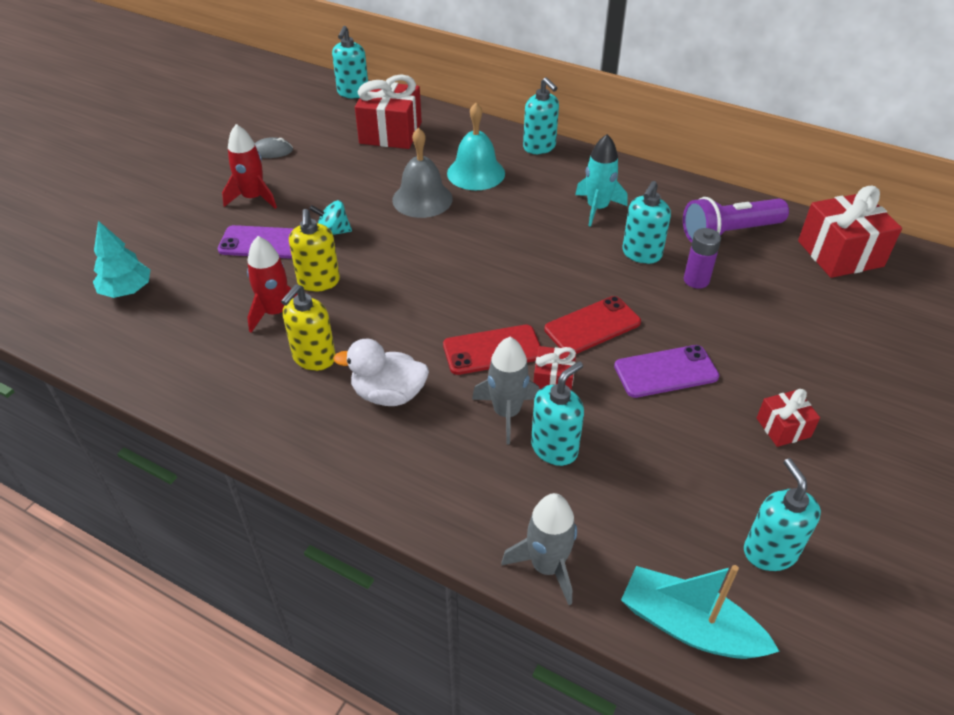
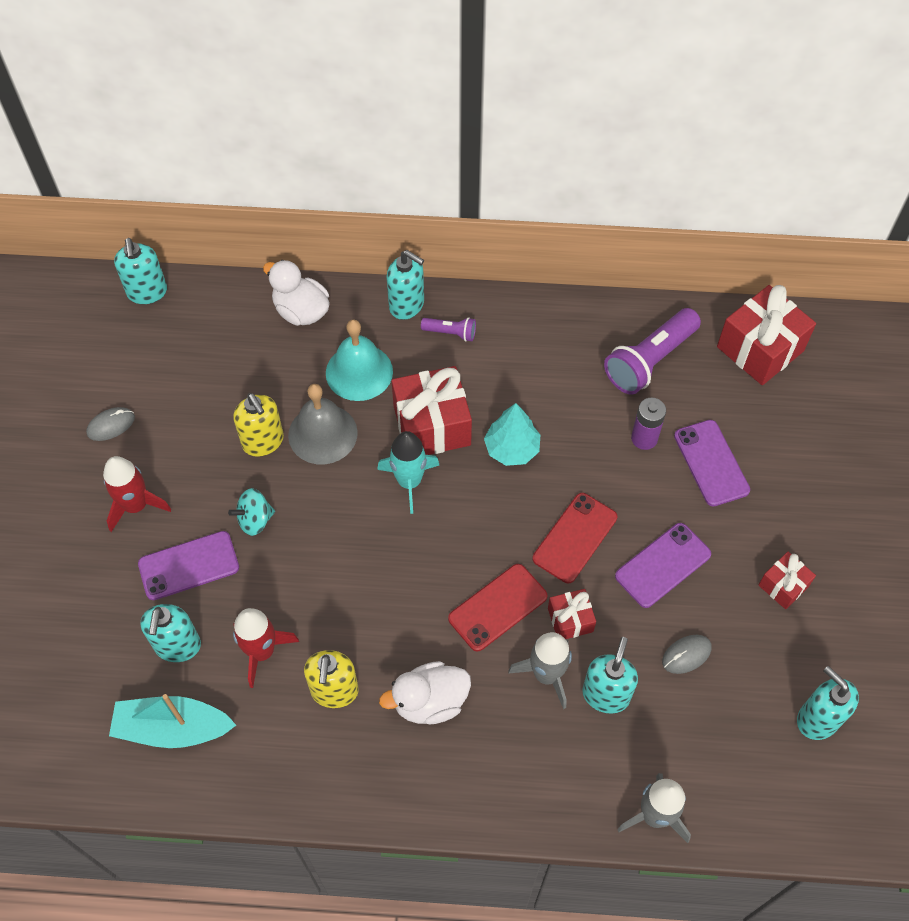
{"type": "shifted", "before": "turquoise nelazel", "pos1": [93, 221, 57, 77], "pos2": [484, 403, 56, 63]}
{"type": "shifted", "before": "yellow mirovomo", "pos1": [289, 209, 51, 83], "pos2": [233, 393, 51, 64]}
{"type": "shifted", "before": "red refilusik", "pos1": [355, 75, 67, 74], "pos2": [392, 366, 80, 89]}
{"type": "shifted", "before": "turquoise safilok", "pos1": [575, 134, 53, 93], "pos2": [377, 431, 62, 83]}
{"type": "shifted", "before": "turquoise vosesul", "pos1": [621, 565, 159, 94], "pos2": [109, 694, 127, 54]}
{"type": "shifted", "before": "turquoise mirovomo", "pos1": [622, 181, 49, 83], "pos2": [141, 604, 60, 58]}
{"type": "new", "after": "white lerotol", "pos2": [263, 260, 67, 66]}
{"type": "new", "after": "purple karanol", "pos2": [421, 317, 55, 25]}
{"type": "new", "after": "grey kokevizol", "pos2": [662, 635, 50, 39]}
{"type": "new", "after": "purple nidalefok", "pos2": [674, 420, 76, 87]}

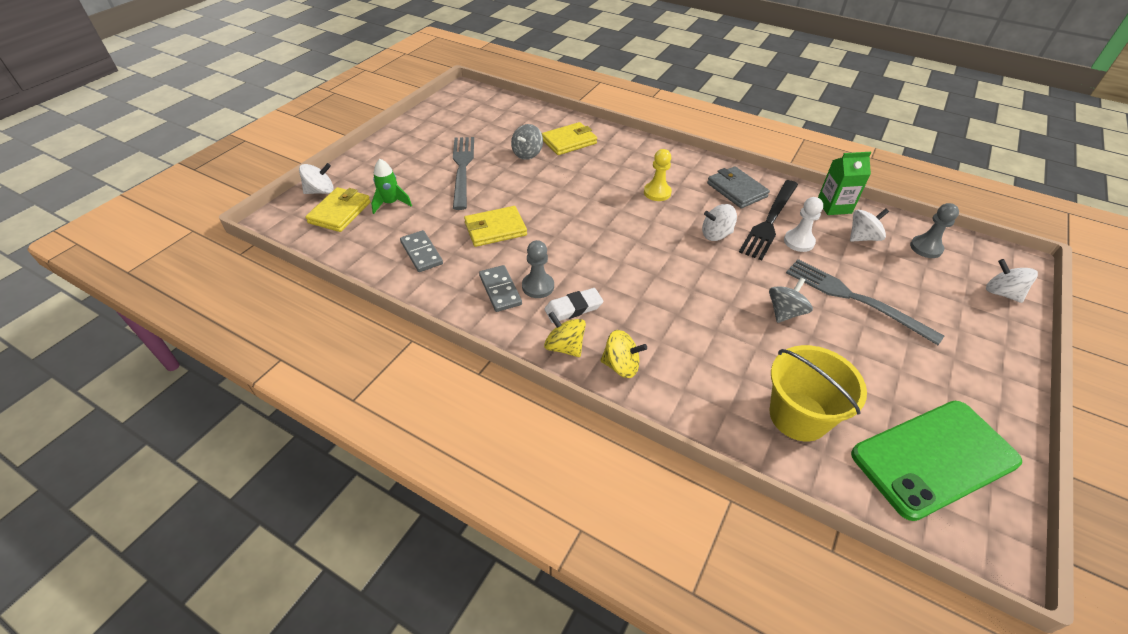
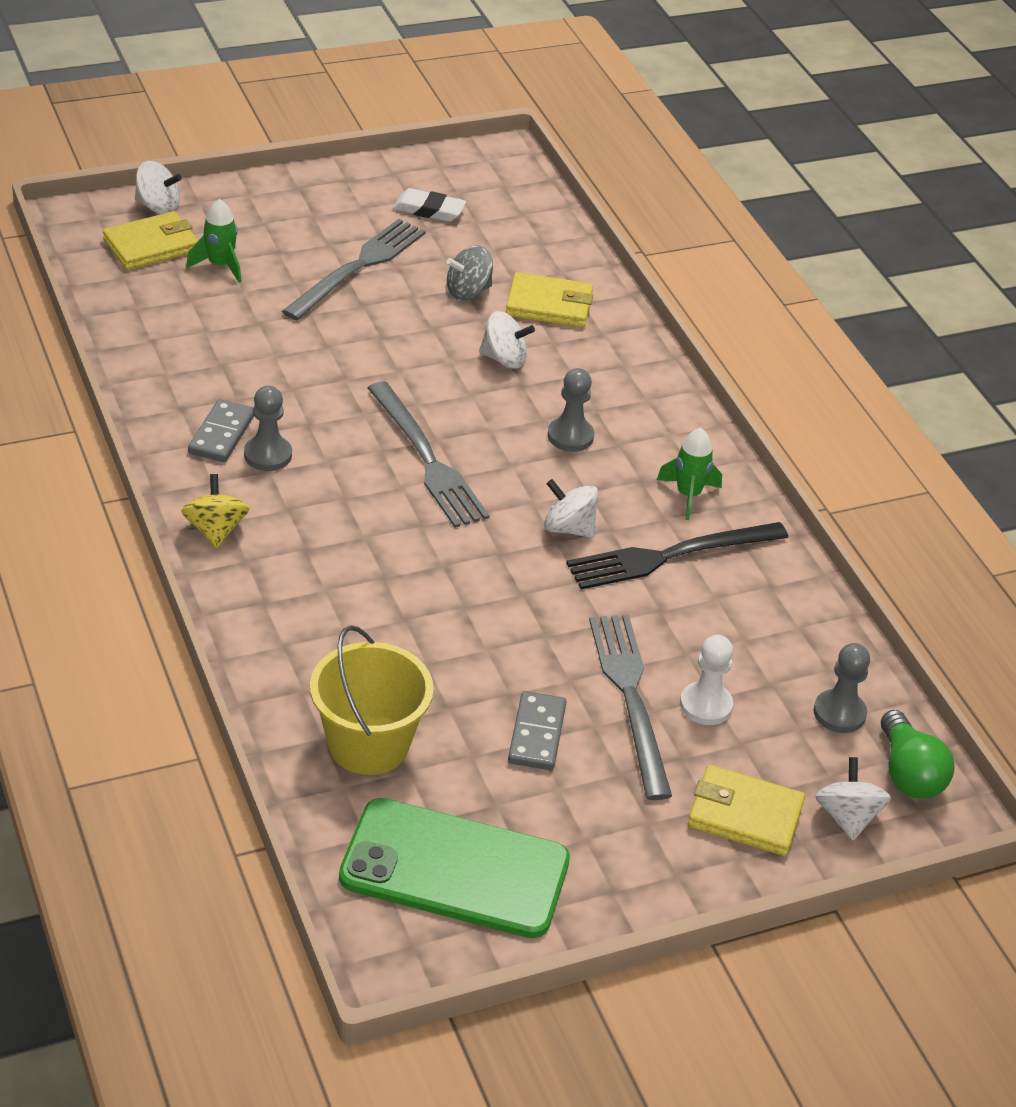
{"type": "shifted", "before": "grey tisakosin", "pos1": [400, 230, 43, 42], "pos2": [508, 691, 59, 79]}
{"type": "shifted", "before": "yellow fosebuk", "pos1": [464, 206, 63, 41], "pos2": [688, 765, 117, 91]}
{"type": "shifted", "before": "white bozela", "pos1": [544, 288, 59, 35], "pos2": [393, 188, 73, 34]}
{"type": "gone", "before": "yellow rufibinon", "pos1": [600, 330, 47, 48]}
{"type": "repainted", "before": "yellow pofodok", "after": "grey pofodok", "pos1": [644, 149, 28, 52], "pos2": [548, 368, 46, 84]}
{"type": "swapped", "before": "grey fosebuk", "after": "green safilok", "pos1": [707, 166, 63, 42], "pos2": [657, 428, 65, 92]}
{"type": "gone", "before": "grey rufibinon", "pos1": [769, 277, 44, 46]}
{"type": "shifted", "before": "white pofodok", "pos1": [784, 197, 39, 55], "pos2": [680, 635, 53, 90]}
{"type": "gone", "before": "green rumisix", "pos1": [818, 152, 53, 63]}
{"type": "shifted", "before": "white rufibinon", "pos1": [850, 209, 39, 33], "pos2": [479, 311, 56, 58]}
{"type": "new", "after": "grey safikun", "pos2": [368, 381, 122, 147]}
{"type": "new", "after": "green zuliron", "pos2": [881, 710, 73, 89]}

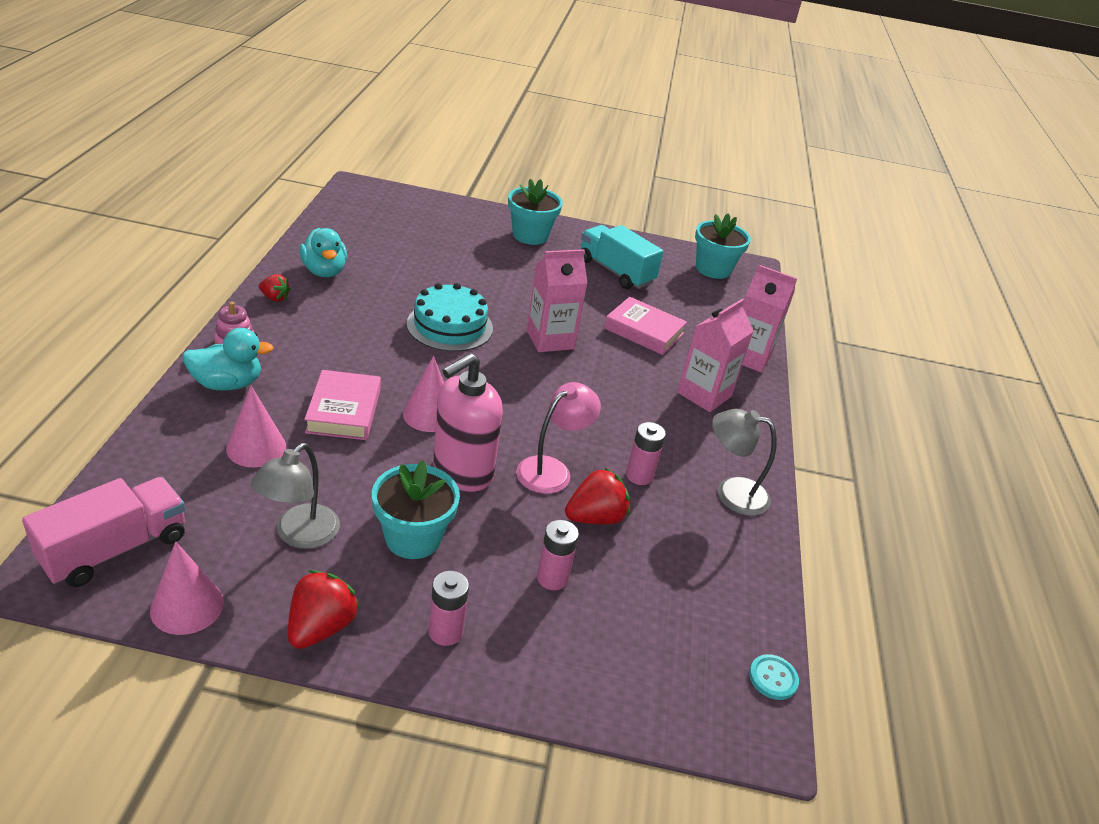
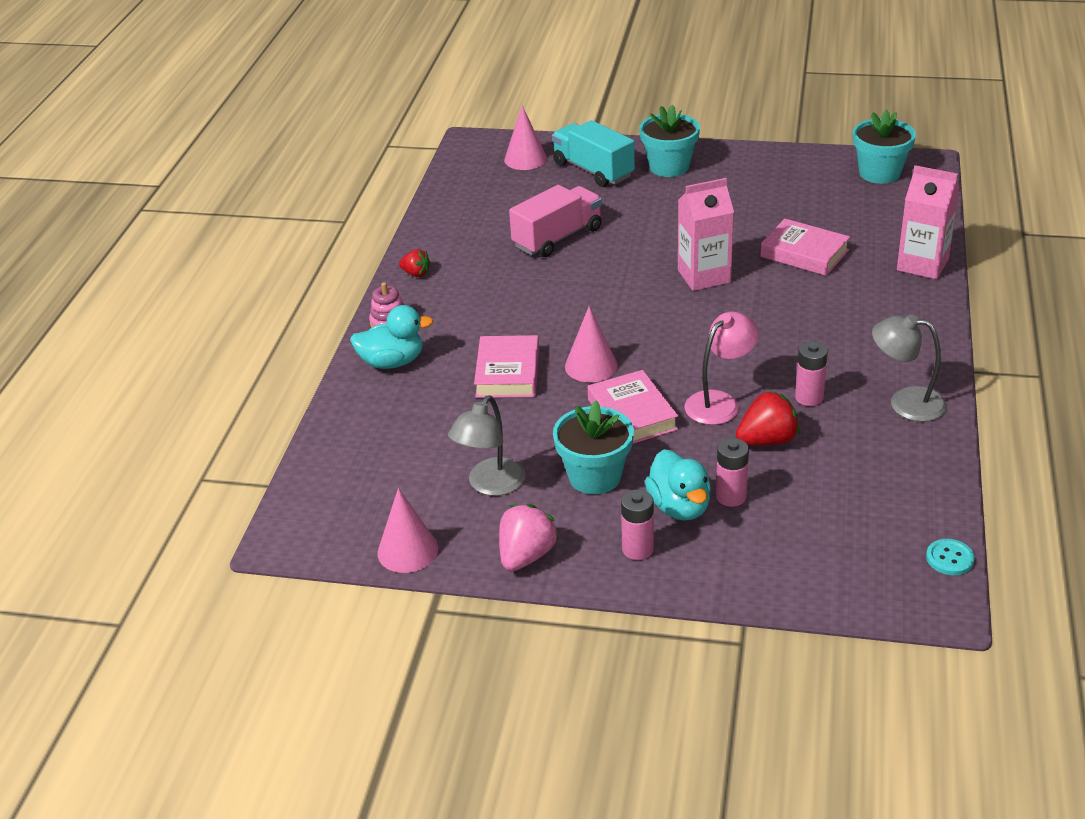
{"type": "shifted", "before": "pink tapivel", "pos1": [22, 477, 163, 110], "pos2": [509, 185, 93, 72]}
{"type": "shifted", "before": "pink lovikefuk", "pos1": [226, 386, 60, 81], "pos2": [504, 106, 43, 64]}
{"type": "repainted", "before": "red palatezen", "after": "pink palatezen", "pos1": [288, 570, 72, 79], "pos2": [499, 504, 60, 67]}
{"type": "shifted", "before": "turquoise lerotol", "pos1": [299, 228, 48, 49], "pos2": [645, 449, 66, 72]}
{"type": "gone", "before": "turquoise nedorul", "pos1": [407, 283, 86, 69]}
{"type": "swapped", "before": "pink mirovomo", "after": "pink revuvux", "pos1": [433, 353, 70, 139], "pos2": [588, 370, 90, 74]}
{"type": "shifted", "before": "turquoise tapivel", "pos1": [581, 225, 83, 64], "pos2": [552, 120, 83, 67]}
{"type": "gone", "before": "pink rumisix", "pos1": [677, 299, 77, 113]}

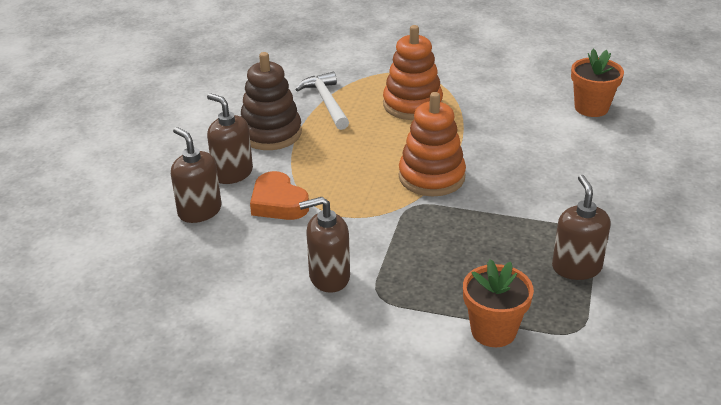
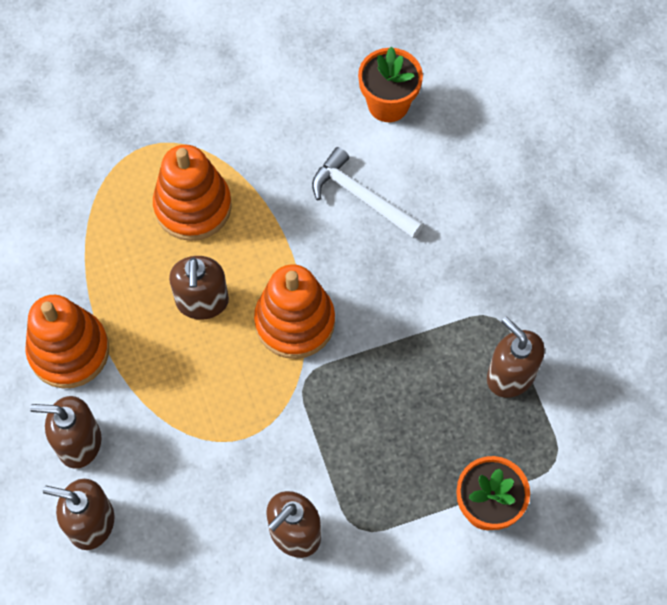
{"type": "repainted", "before": "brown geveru", "after": "orange geveru", "pos1": [241, 52, 61, 98], "pos2": [25, 295, 84, 93]}
{"type": "gone", "before": "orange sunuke", "pos1": [250, 171, 59, 49]}
{"type": "shifted", "before": "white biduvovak", "pos1": [295, 72, 54, 58], "pos2": [312, 147, 111, 91]}
{"type": "new", "after": "brown mirovomo", "pos2": [169, 256, 60, 64]}

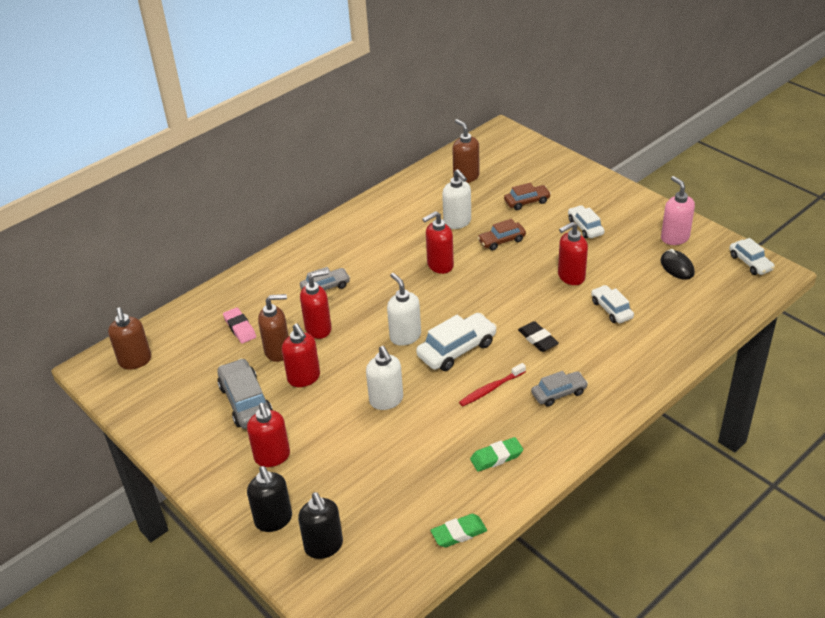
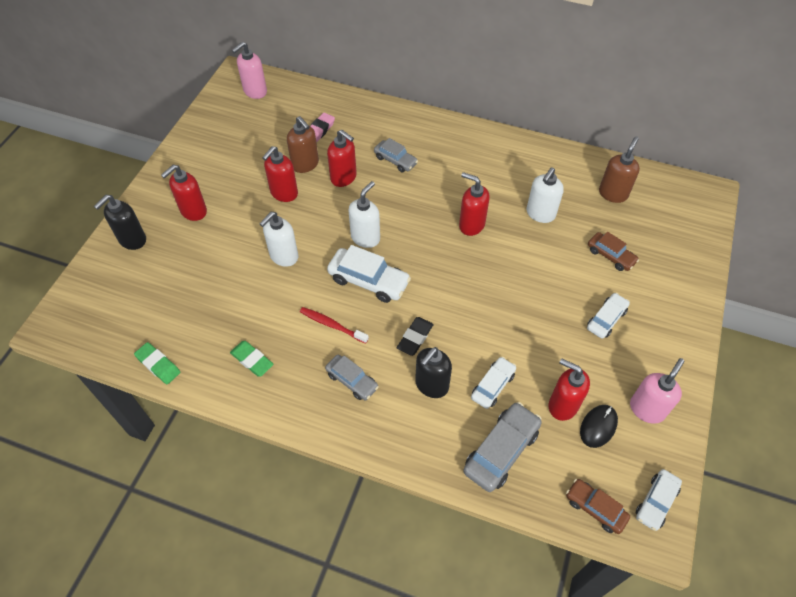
{"type": "repainted", "before": "brown mirovomo", "after": "pink mirovomo", "pos1": [108, 307, 43, 63], "pos2": [232, 42, 35, 57]}
{"type": "shifted", "before": "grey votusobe", "pos1": [217, 358, 56, 71], "pos2": [463, 402, 79, 90]}
{"type": "shifted", "before": "black mirovomo", "pos1": [298, 492, 45, 67], "pos2": [415, 347, 37, 51]}
{"type": "shifted", "before": "brown votusobe", "pos1": [478, 219, 48, 32], "pos2": [566, 479, 64, 55]}
{"type": "shifted", "before": "red mirovomo", "pos1": [558, 222, 30, 63], "pos2": [549, 358, 41, 63]}

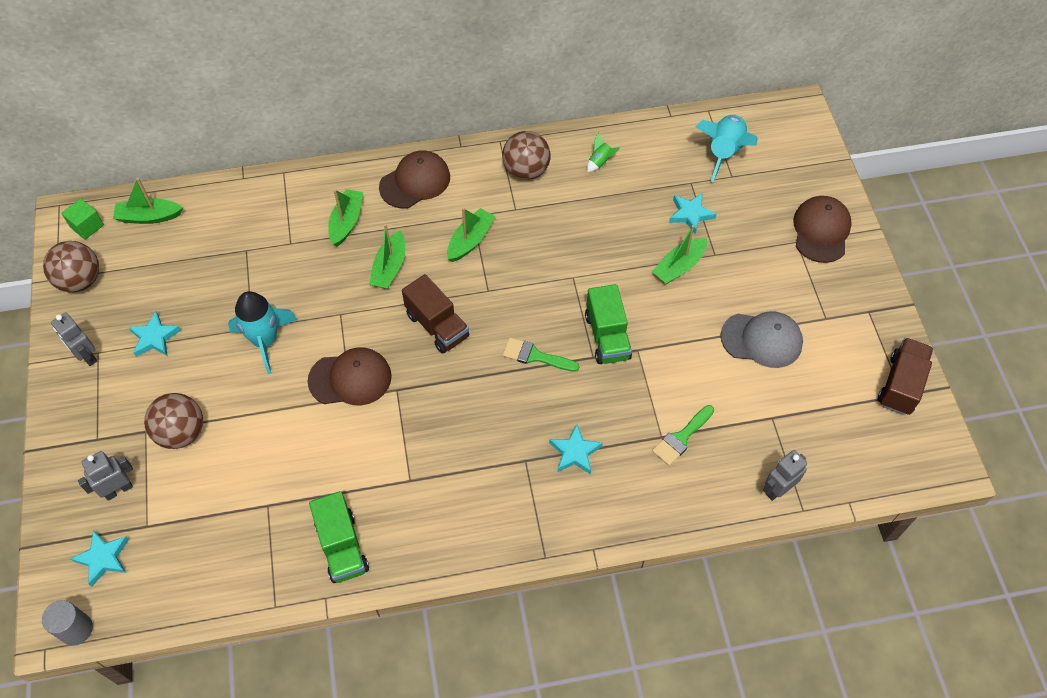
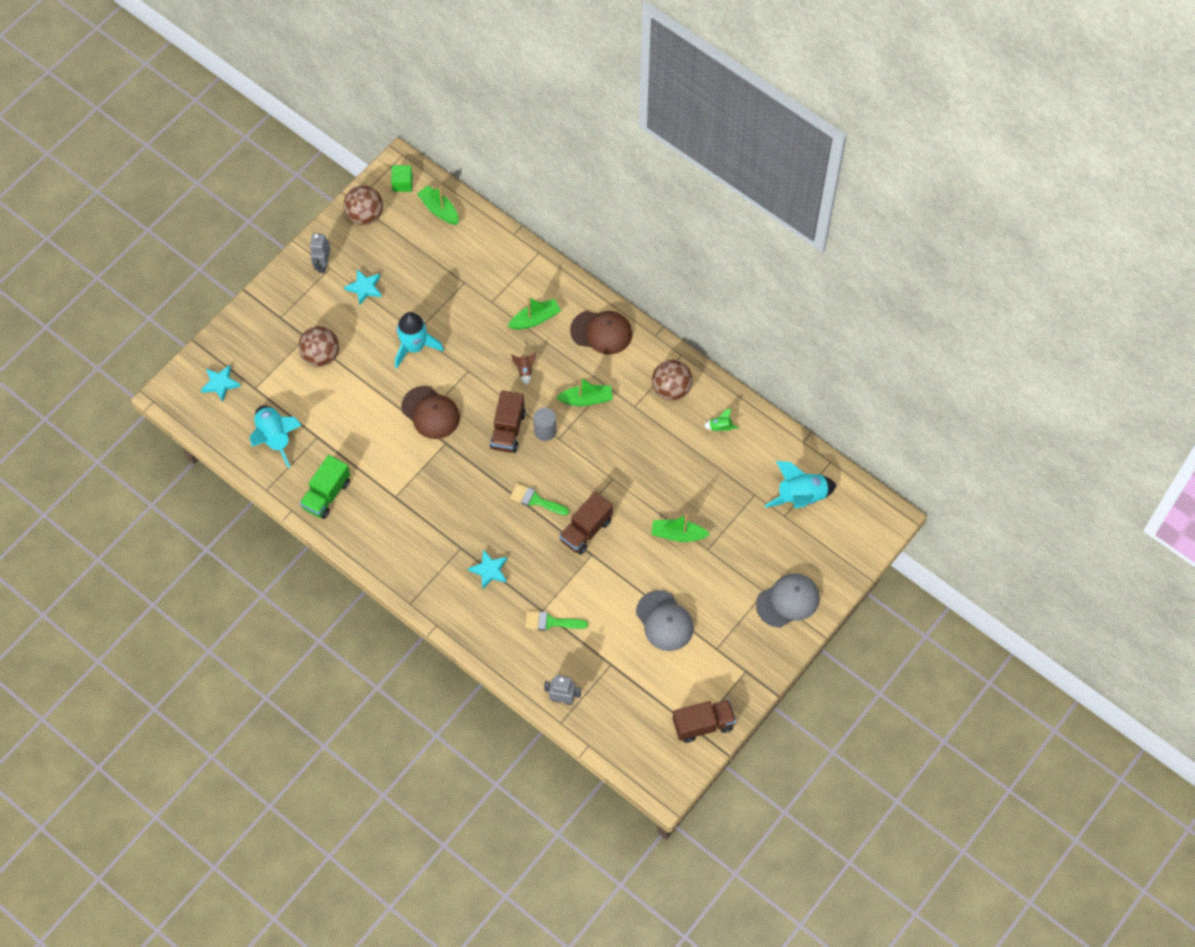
{"type": "shifted", "before": "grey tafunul", "pos1": [42, 600, 51, 46], "pos2": [534, 408, 22, 33]}
{"type": "gone", "before": "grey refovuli", "pos1": [78, 451, 55, 50]}
{"type": "swapped", "before": "green vosesul", "after": "brown safilok", "pos1": [369, 224, 36, 65], "pos2": [511, 352, 25, 33]}
{"type": "rotated", "before": "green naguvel", "pos1": [503, 337, 77, 35], "pos2": [510, 484, 59, 32], "turn": -45}
{"type": "repainted", "before": "green tapivel", "after": "brown tapivel", "pos1": [585, 284, 47, 80], "pos2": [559, 492, 54, 63]}
{"type": "gone", "before": "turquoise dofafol", "pos1": [669, 193, 48, 41]}
{"type": "repainted", "before": "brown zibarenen", "after": "grey zibarenen", "pos1": [793, 196, 59, 67], "pos2": [756, 573, 64, 55]}
{"type": "new", "after": "turquoise safilok", "pos2": [250, 405, 52, 63]}

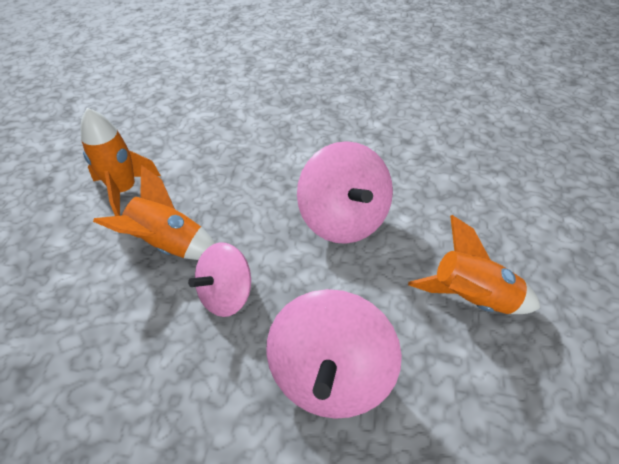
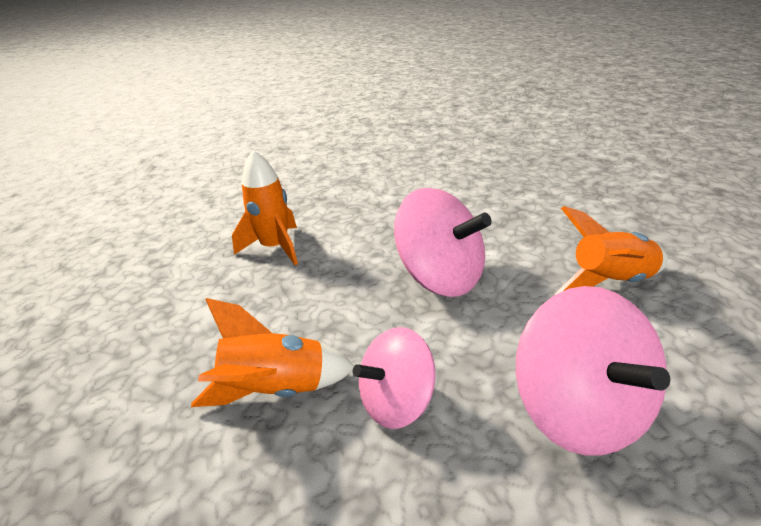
{"type": "shifted", "before": "orange safilok", "pos1": [81, 108, 80, 108], "pos2": [232, 150, 66, 115]}
{"type": "rotated", "before": "pink rufibinon", "pos1": [188, 242, 63, 75], "pos2": [353, 327, 83, 102], "turn": 45}

